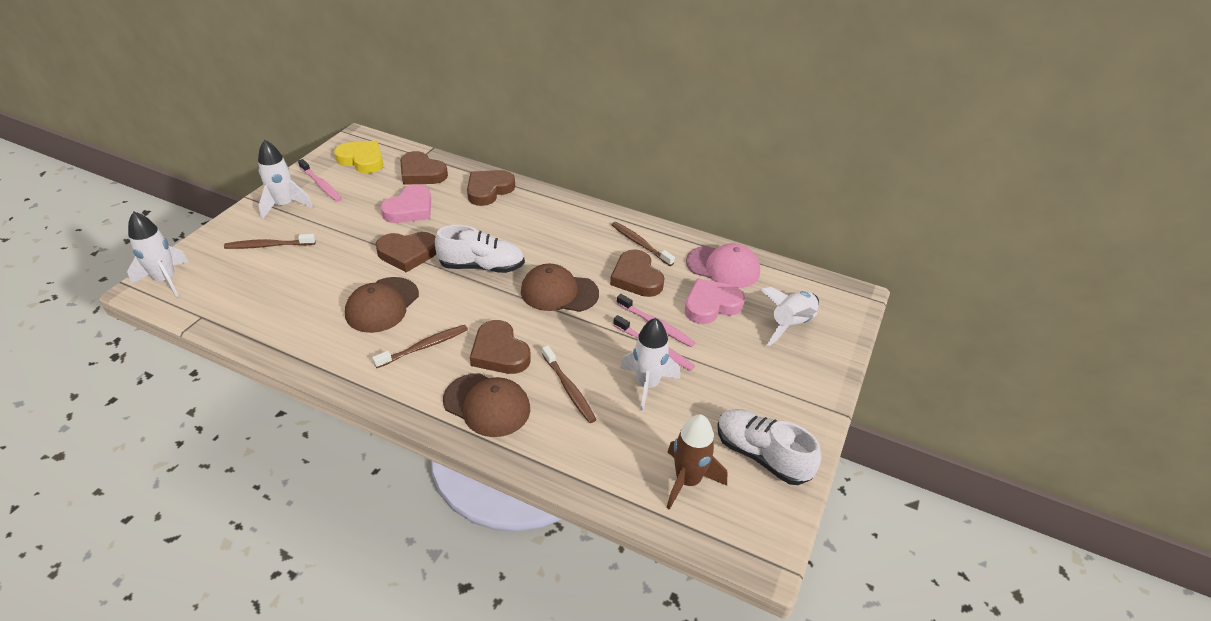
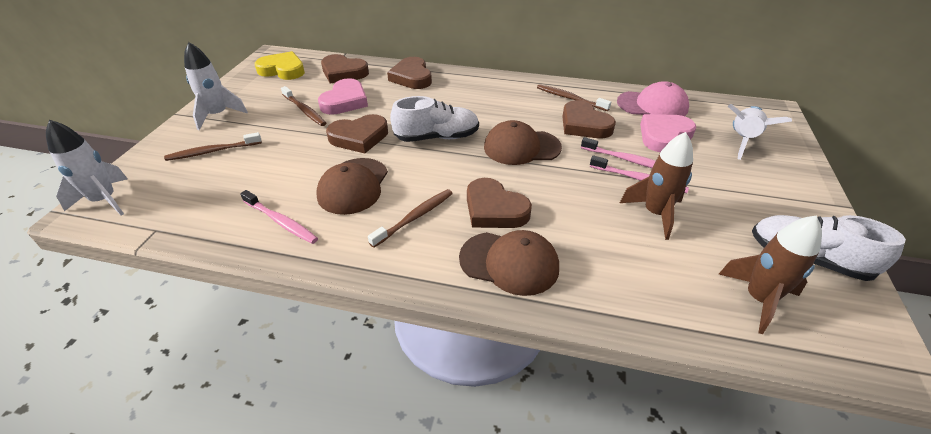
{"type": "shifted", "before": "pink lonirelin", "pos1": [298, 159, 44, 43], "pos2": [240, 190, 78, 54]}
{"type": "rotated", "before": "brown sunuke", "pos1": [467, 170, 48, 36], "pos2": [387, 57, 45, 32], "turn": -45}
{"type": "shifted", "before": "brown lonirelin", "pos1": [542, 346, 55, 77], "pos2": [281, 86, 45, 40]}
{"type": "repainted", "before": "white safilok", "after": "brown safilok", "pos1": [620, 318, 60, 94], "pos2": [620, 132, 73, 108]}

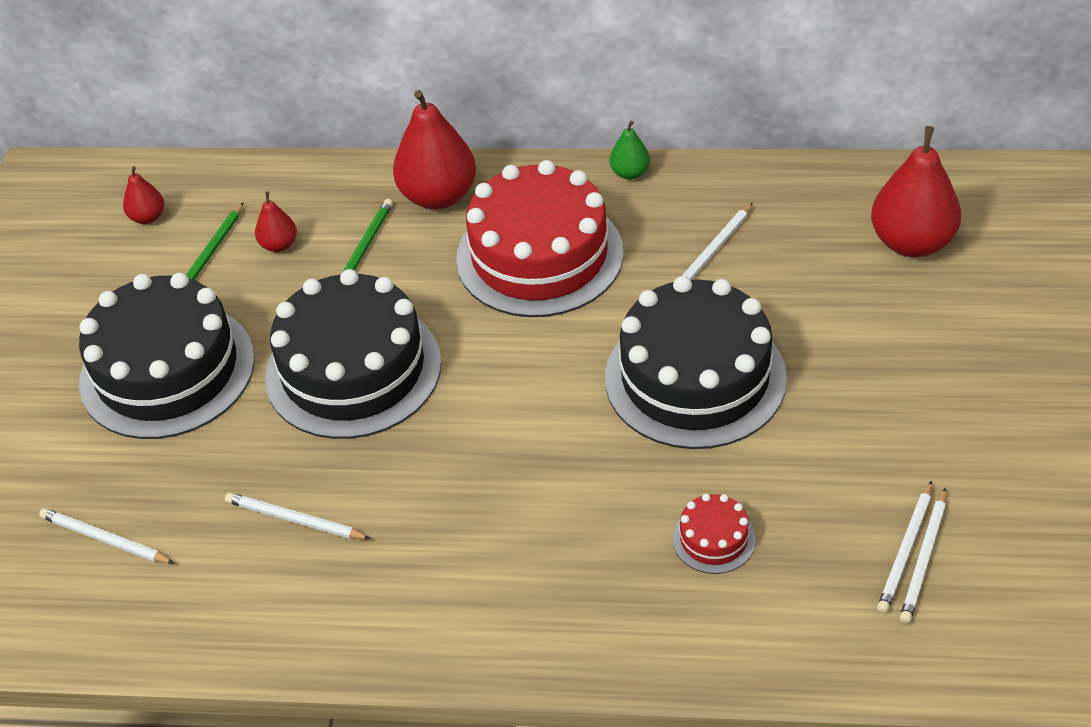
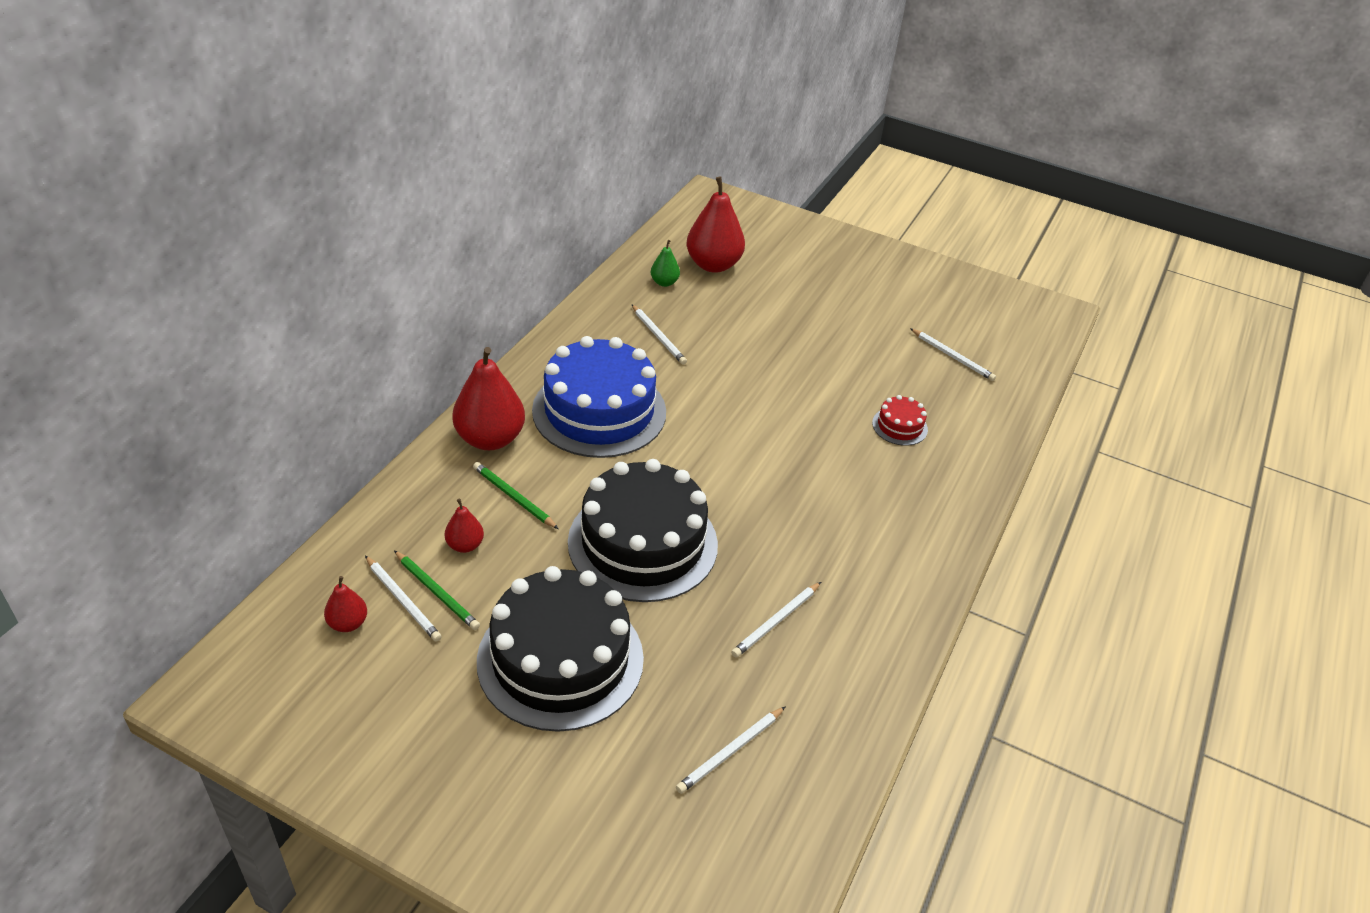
{"type": "repainted", "before": "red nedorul", "after": "blue nedorul", "pos1": [456, 160, 167, 157], "pos2": [532, 336, 134, 122]}
{"type": "gone", "before": "black nedorul", "pos1": [605, 276, 182, 173]}
{"type": "shifted", "before": "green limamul", "pos1": [610, 121, 40, 59], "pos2": [651, 240, 29, 47]}
{"type": "shifted", "before": "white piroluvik", "pos1": [877, 481, 55, 132], "pos2": [365, 556, 77, 86]}

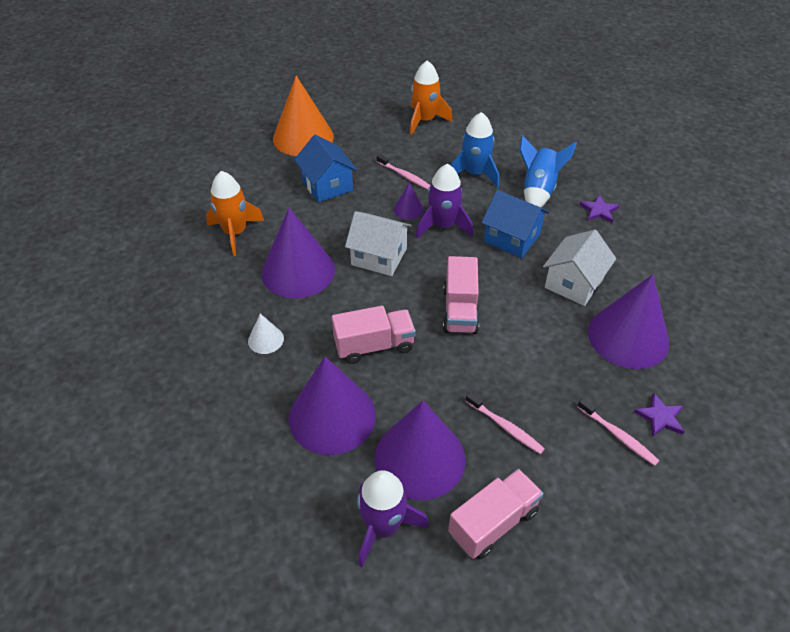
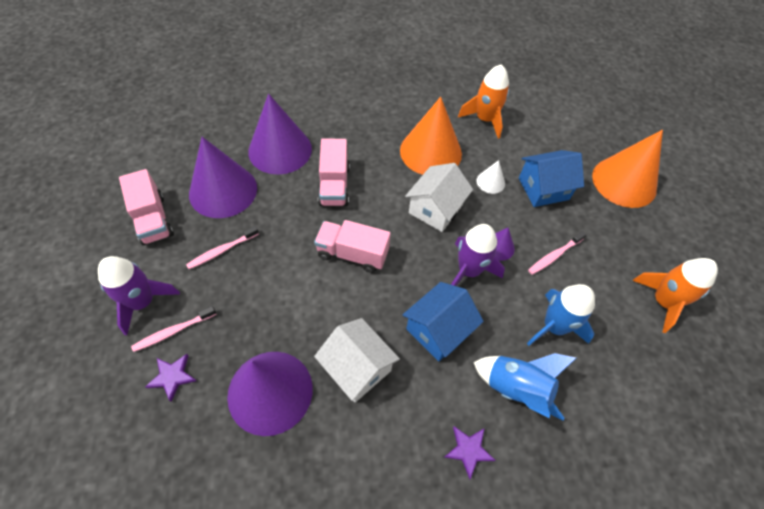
{"type": "shifted", "before": "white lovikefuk", "pos1": [248, 314, 36, 40], "pos2": [476, 160, 29, 34]}
{"type": "repainted", "before": "purple lovikefuk", "after": "orange lovikefuk", "pos1": [261, 208, 74, 90], "pos2": [400, 97, 62, 78]}
{"type": "shifted", "before": "purple safilok", "pos1": [357, 470, 72, 97], "pos2": [98, 256, 82, 79]}

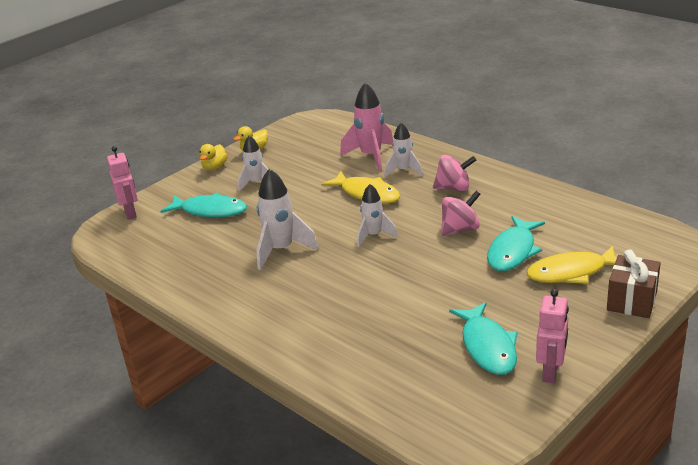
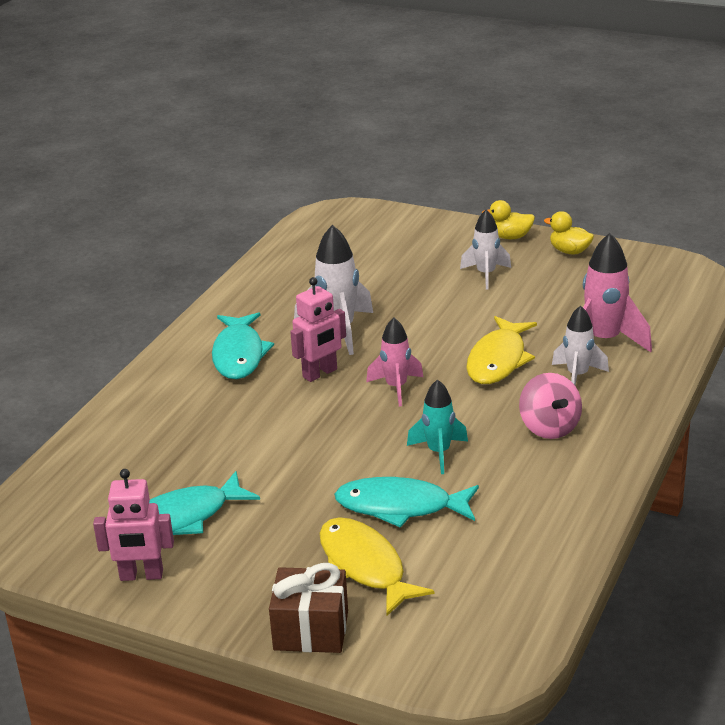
{"type": "shifted", "before": "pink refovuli", "pos1": [107, 146, 31, 74], "pos2": [290, 277, 56, 105]}
{"type": "shifted", "before": "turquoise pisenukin", "pos1": [160, 193, 87, 25], "pos2": [212, 312, 62, 67]}
{"type": "repainted", "before": "white safilok", "after": "pink safilok", "pos1": [357, 184, 41, 63], "pos2": [366, 318, 57, 88]}
{"type": "swapped", "before": "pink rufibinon", "after": "turquoise safilok", "pos1": [441, 191, 40, 45], "pos2": [407, 379, 61, 95]}

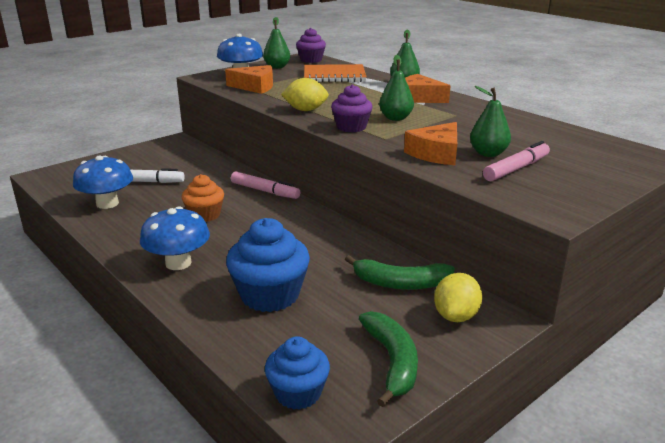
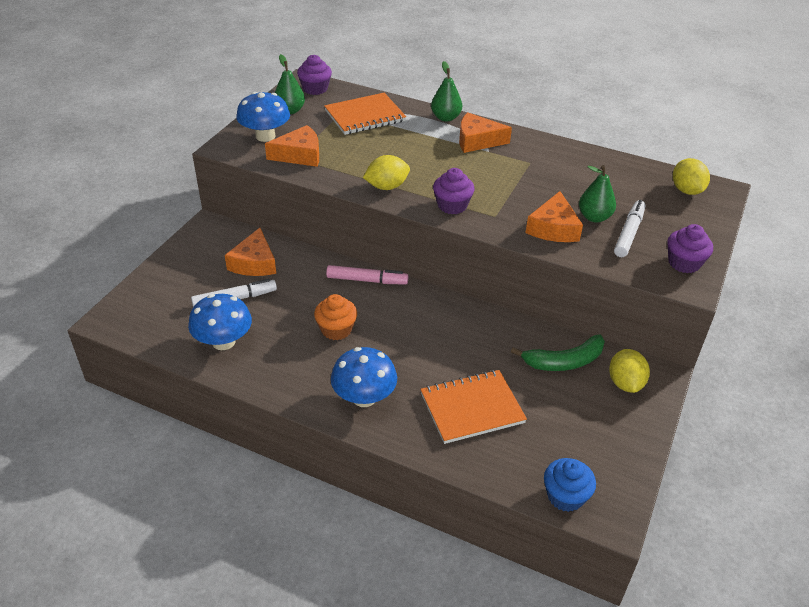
{"type": "swapped", "before": "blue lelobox", "after": "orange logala", "pos1": [226, 218, 84, 94], "pos2": [420, 370, 107, 74]}
{"type": "gone", "before": "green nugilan", "pos1": [359, 311, 59, 96]}
{"type": "gone", "before": "green limamul", "pos1": [379, 55, 35, 66]}
{"type": "repainted", "before": "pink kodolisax", "after": "white kodolisax", "pos1": [483, 141, 67, 40], "pos2": [614, 200, 32, 57]}
{"type": "new", "after": "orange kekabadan", "pos2": [225, 228, 51, 48]}
{"type": "new", "after": "purple lelobox", "pos2": [667, 224, 46, 49]}
{"type": "new", "after": "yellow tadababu", "pos2": [673, 158, 37, 37]}

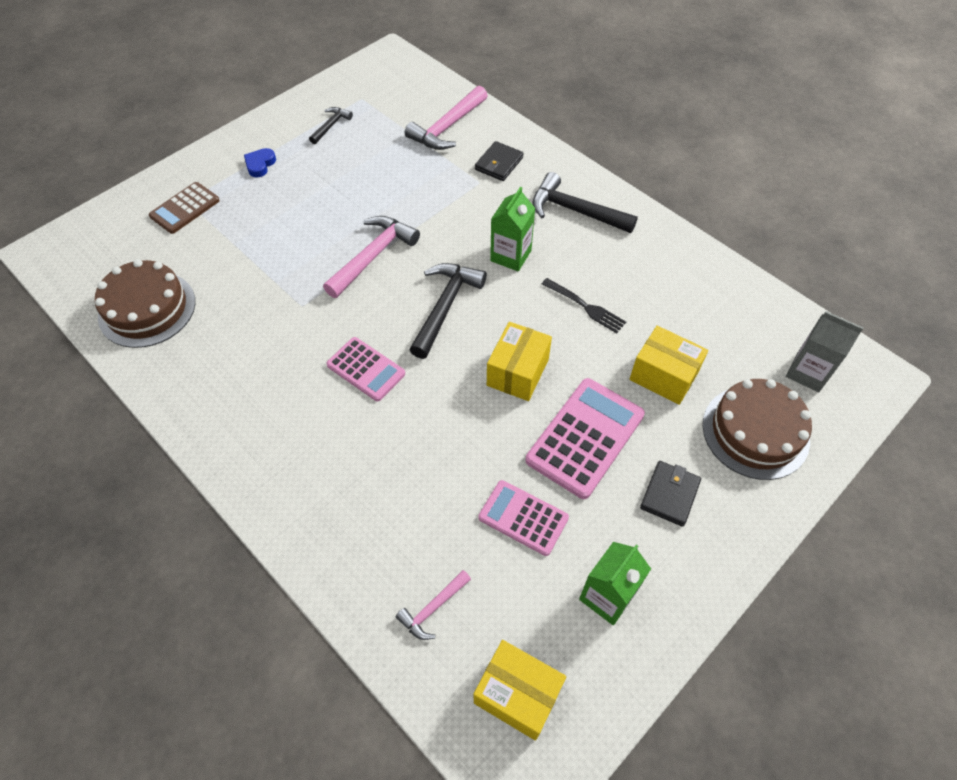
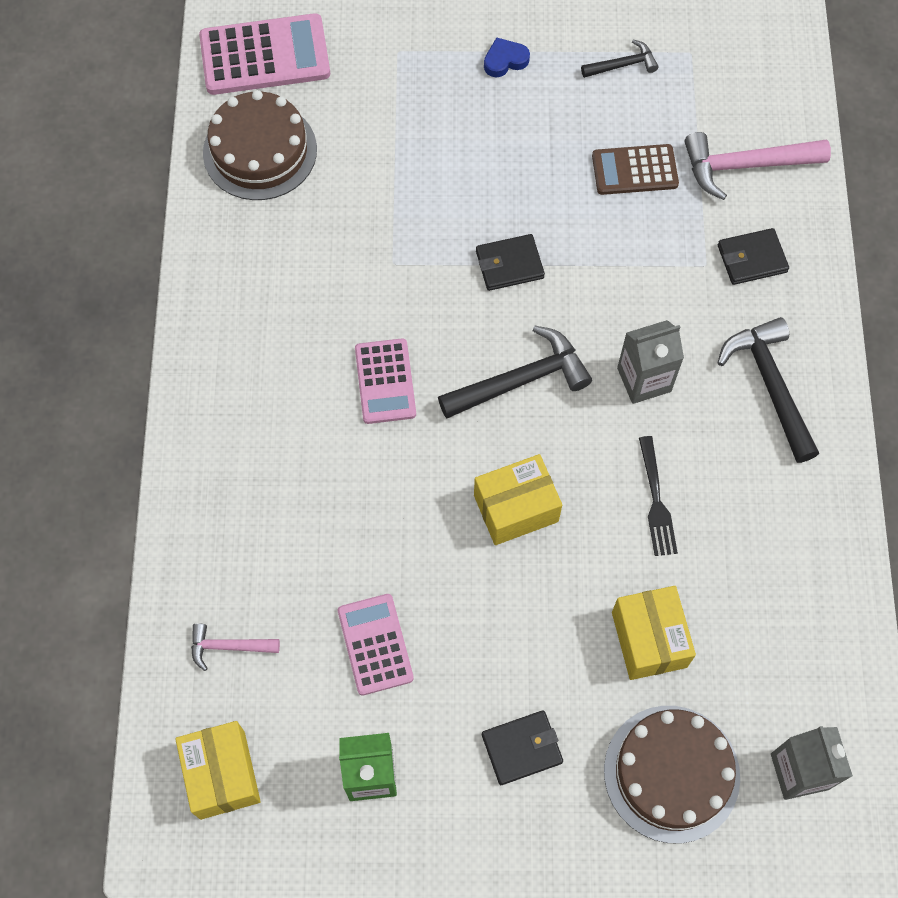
{"type": "shifted", "before": "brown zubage", "pos1": [149, 182, 71, 52], "pos2": [592, 144, 87, 51]}
{"type": "swapped", "before": "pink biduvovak", "after": "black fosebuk", "pos1": [323, 216, 97, 82], "pos2": [476, 234, 69, 57]}
{"type": "repainted", "before": "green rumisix", "after": "grey rumisix", "pos1": [490, 187, 45, 84], "pos2": [617, 320, 67, 84]}
{"type": "shifted", "before": "pink zubage", "pos1": [525, 378, 120, 121], "pos2": [199, 13, 131, 82]}

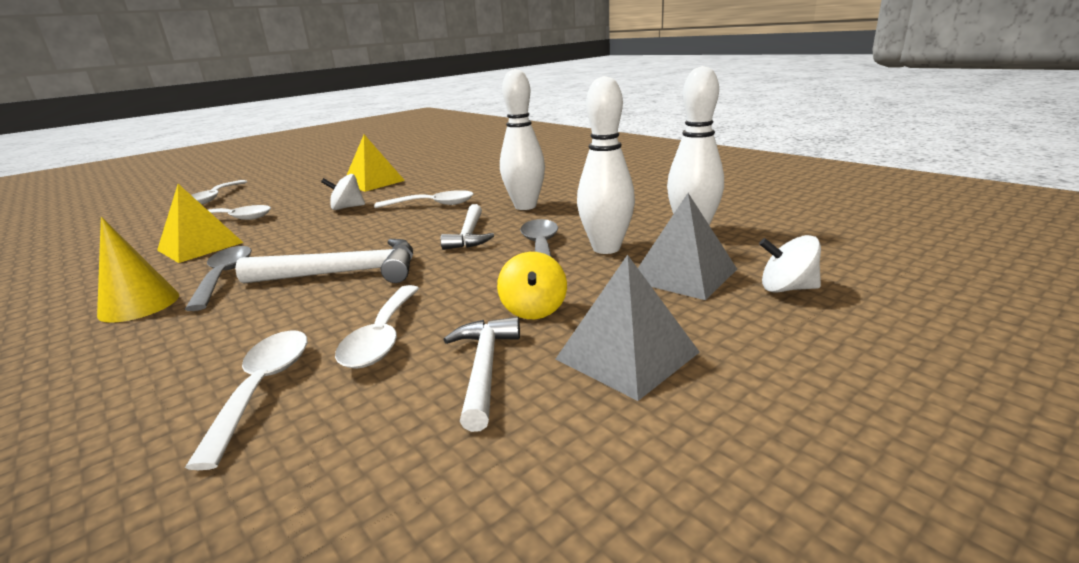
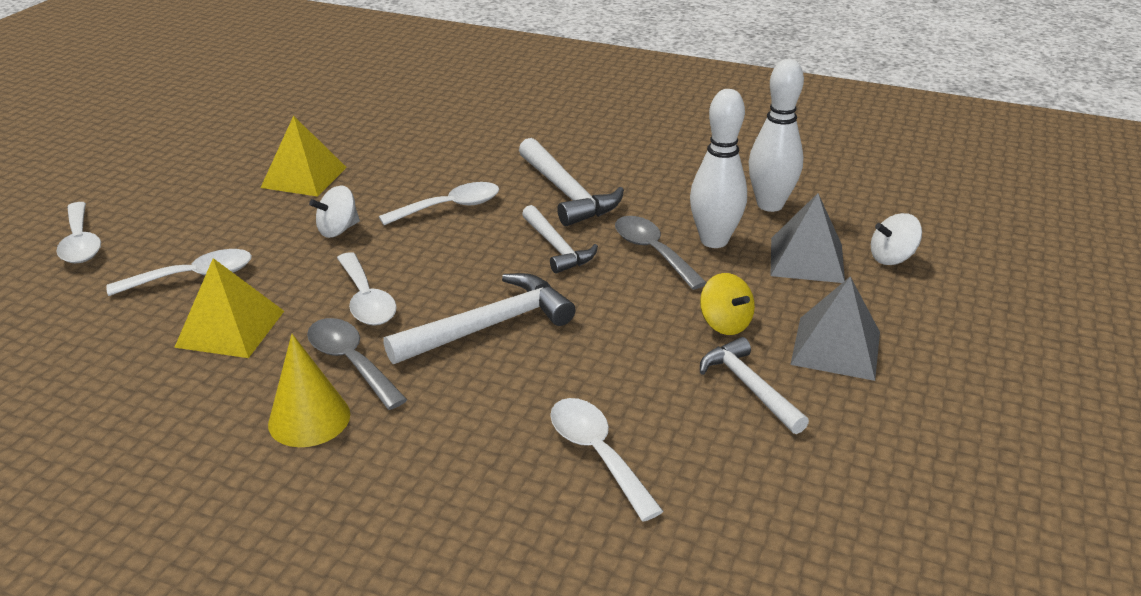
{"type": "shifted", "before": "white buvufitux", "pos1": [335, 285, 85, 84], "pos2": [337, 252, 60, 74]}
{"type": "swapped", "before": "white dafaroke", "after": "white biduvovak", "pos1": [500, 69, 45, 141], "pos2": [519, 138, 105, 88]}

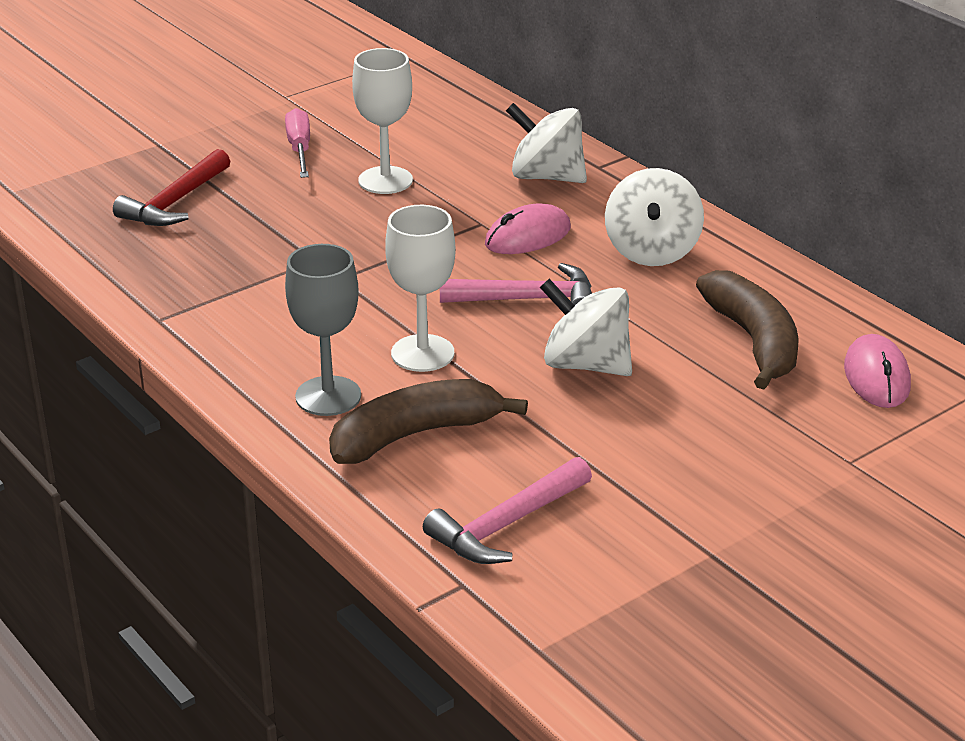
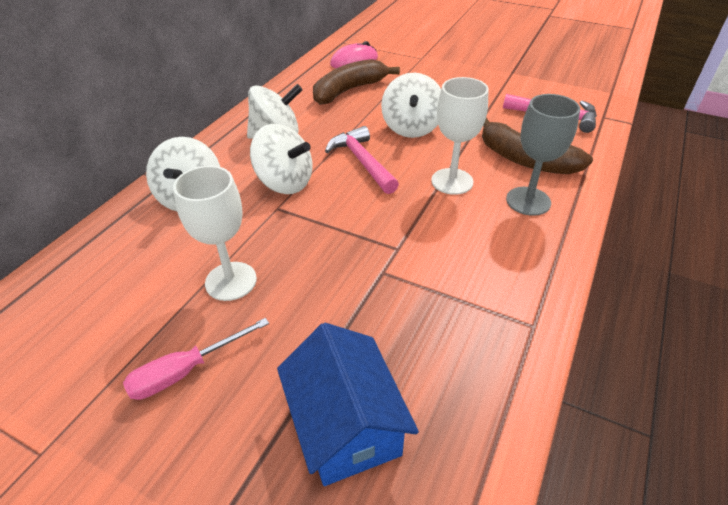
{"type": "swapped", "before": "red biduvovak", "after": "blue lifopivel", "pos1": [113, 149, 117, 77], "pos2": [277, 323, 142, 163]}
{"type": "swapped", "before": "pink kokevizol", "after": "white rufibinon", "pos1": [485, 204, 86, 50], "pos2": [250, 124, 62, 70]}

